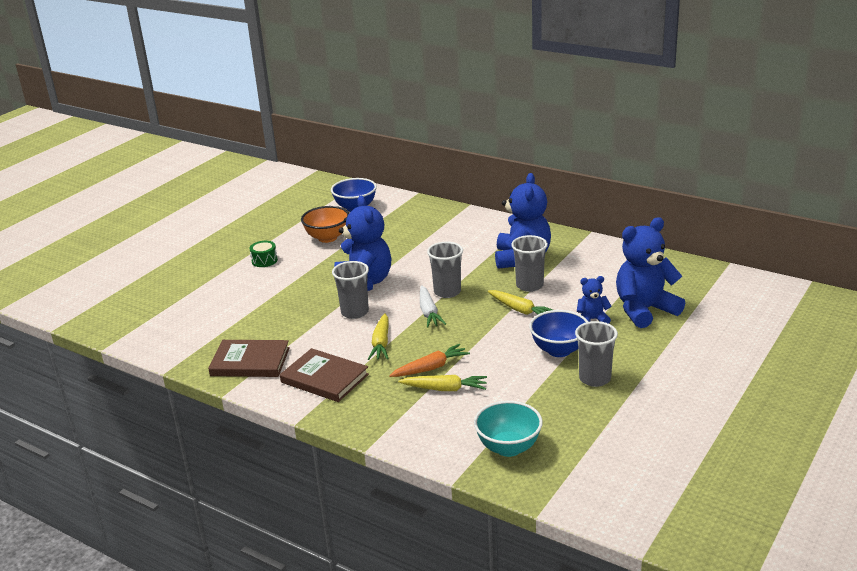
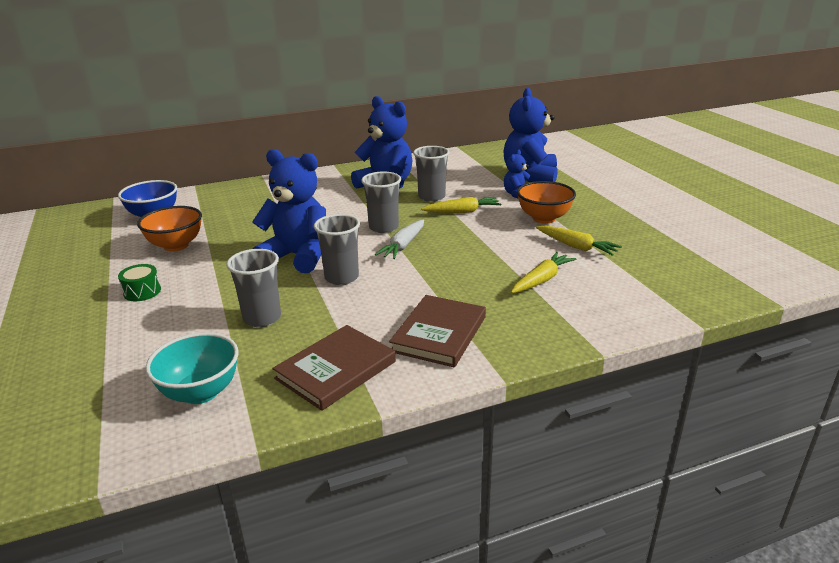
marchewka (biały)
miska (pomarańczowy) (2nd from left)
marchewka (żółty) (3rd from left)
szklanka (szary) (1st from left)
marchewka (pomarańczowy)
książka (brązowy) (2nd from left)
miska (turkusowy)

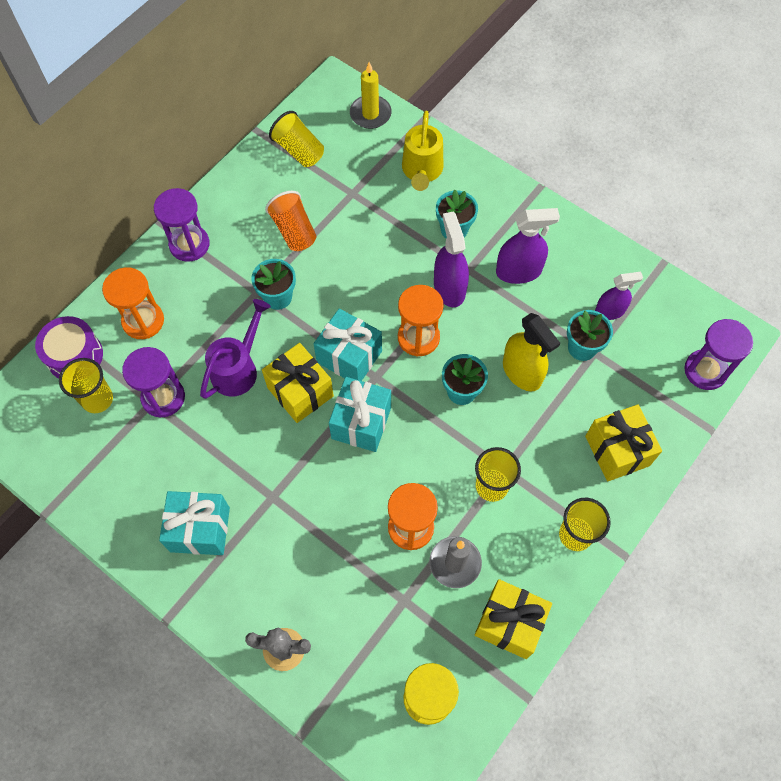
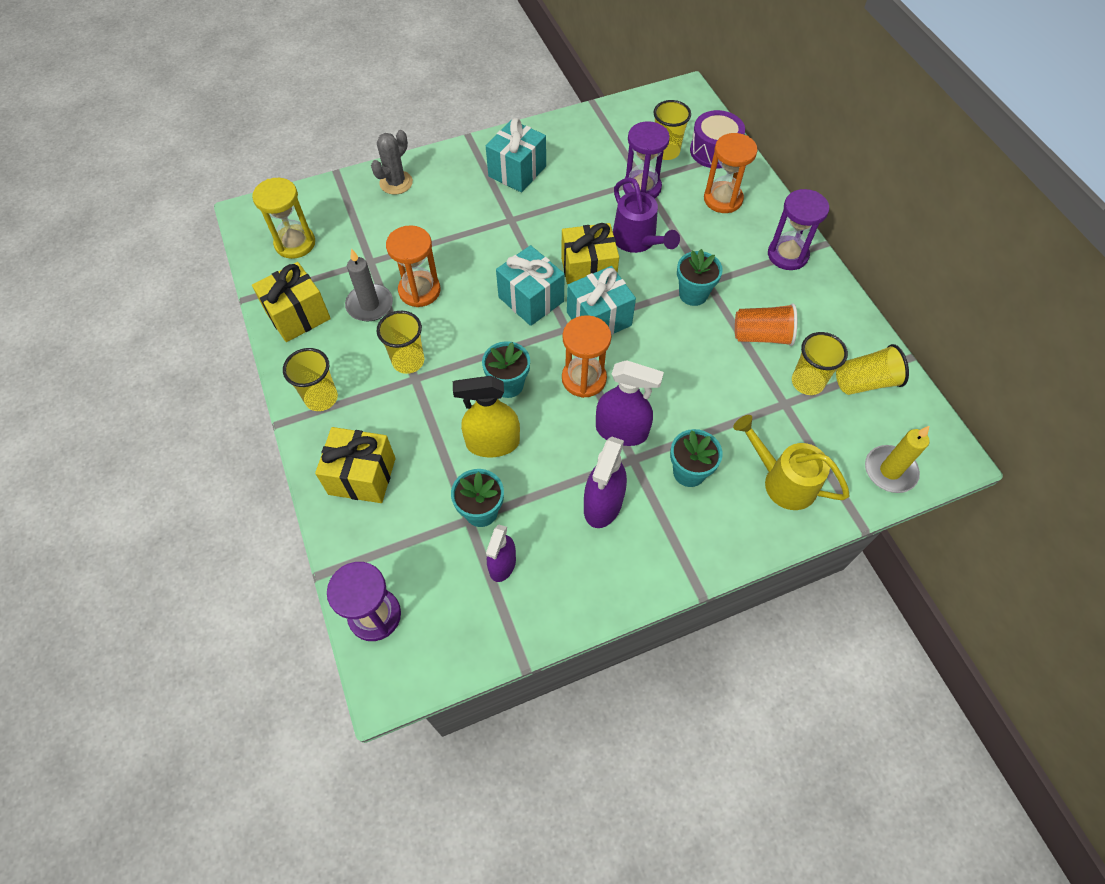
szklanka (żółty) (4th from left)

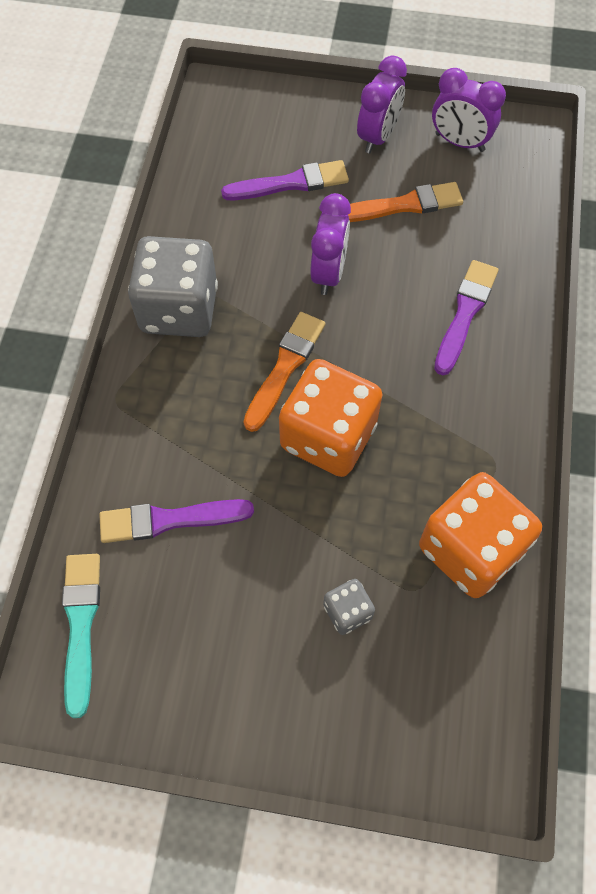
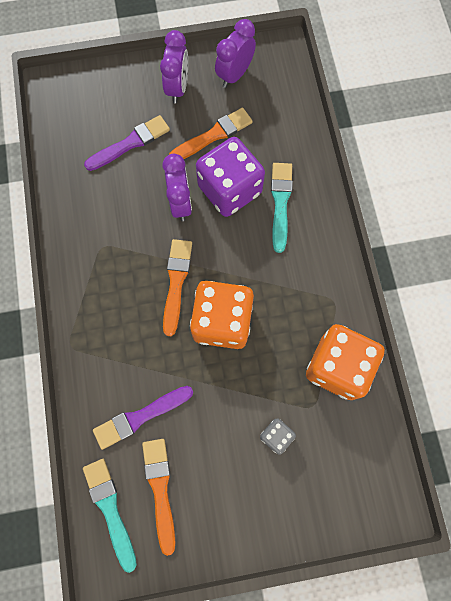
budzik (fioletowy) (3rd from left)
kostka do gry (szary) (1st from left in the first image)
pędzel (turkusowy) (2nd from left)
kostka do gry (fioletowy)
pędzel (pomarańczowy) (1st from left)

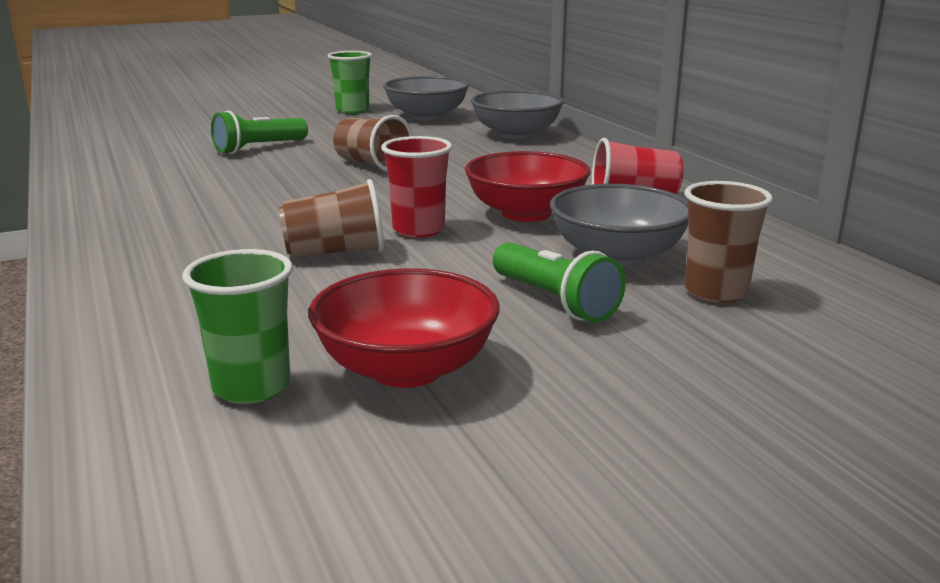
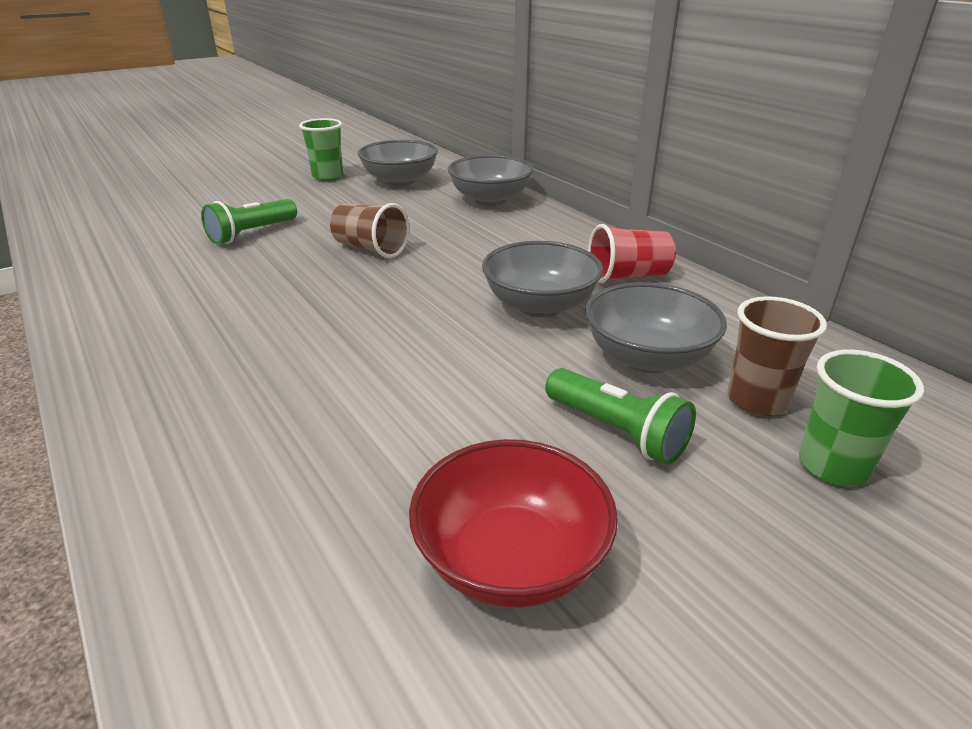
szklanka (czerwony) (1st from left in the first image)
miska (szary) (3rd from left)
szklanka (brązowy) (1st from left in the first image)
szklanka (zielony) (2nd from left)

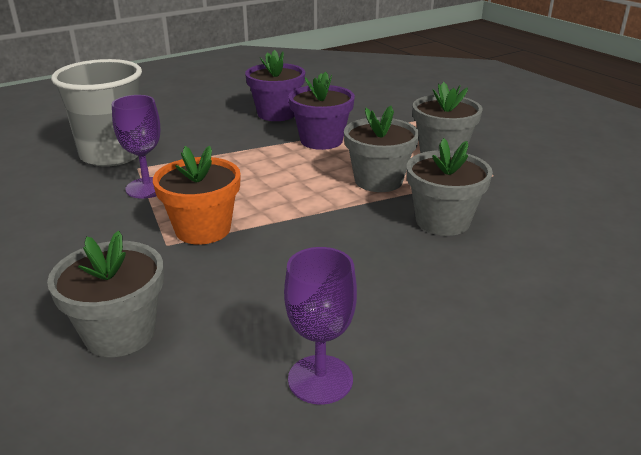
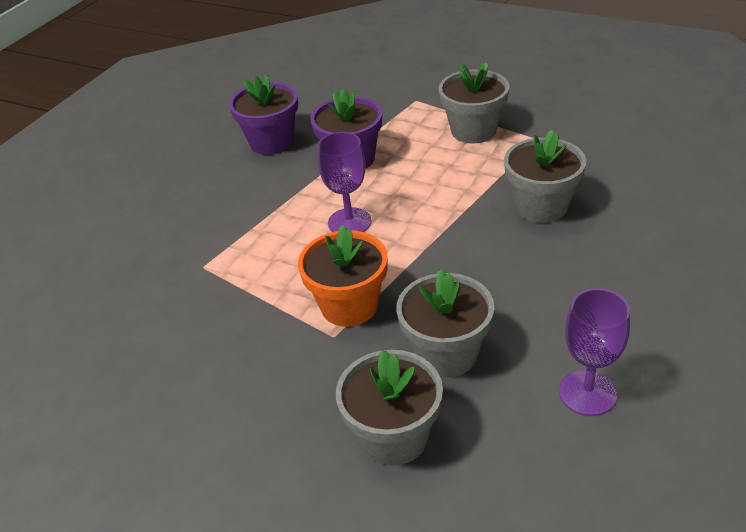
szklanka (szary)
kielich (fioletowy) (1st from left)
doniczka (szary) (2nd from left)

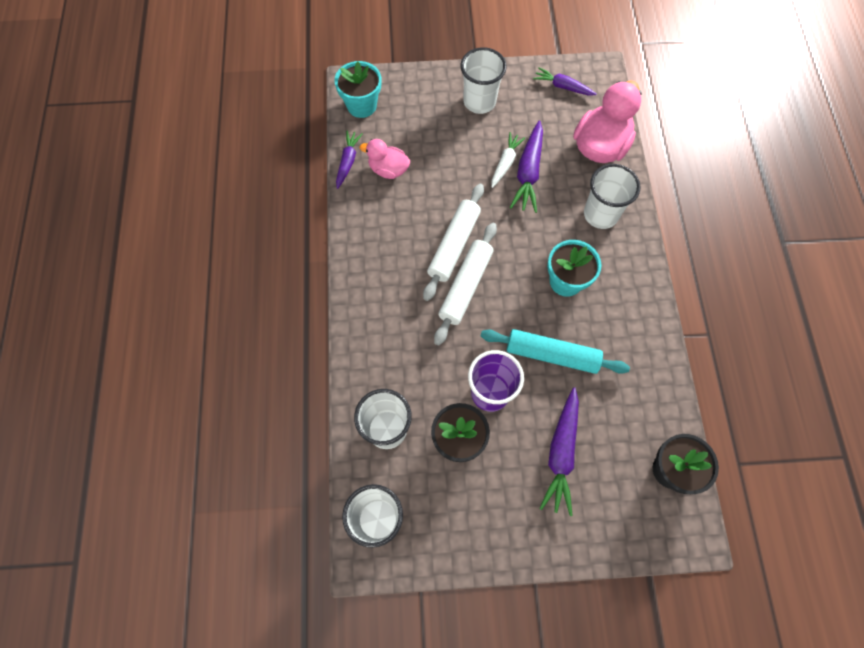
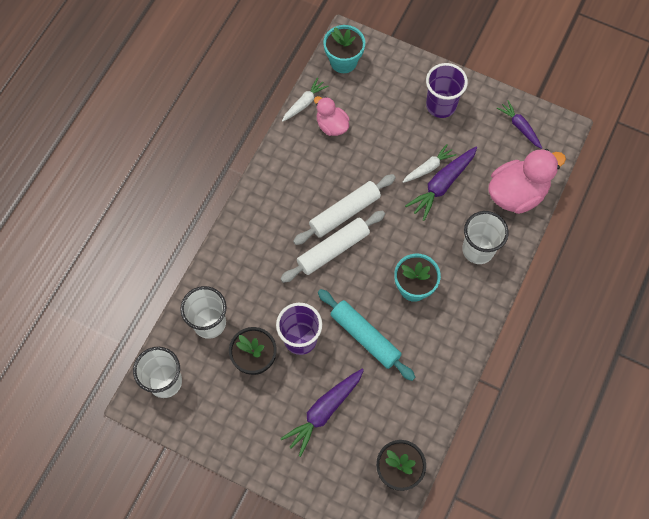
szklanka (fioletowy) (2nd from left)
marchewka (biały) (1st from left)

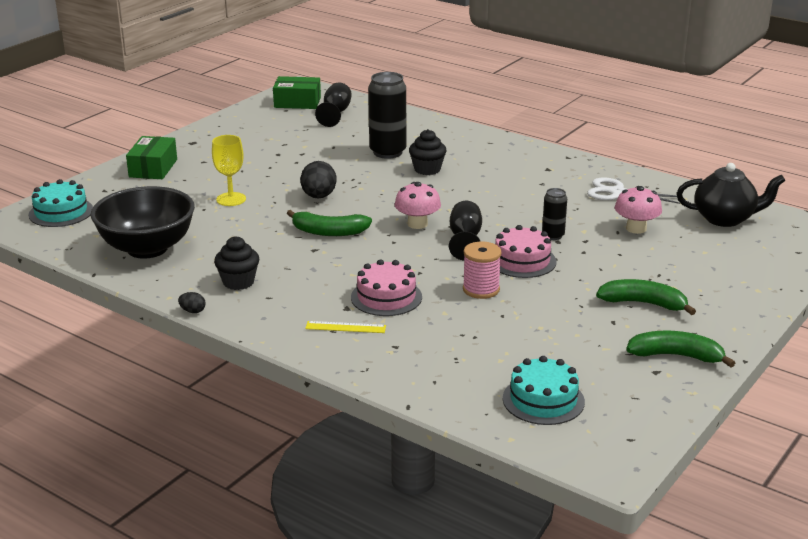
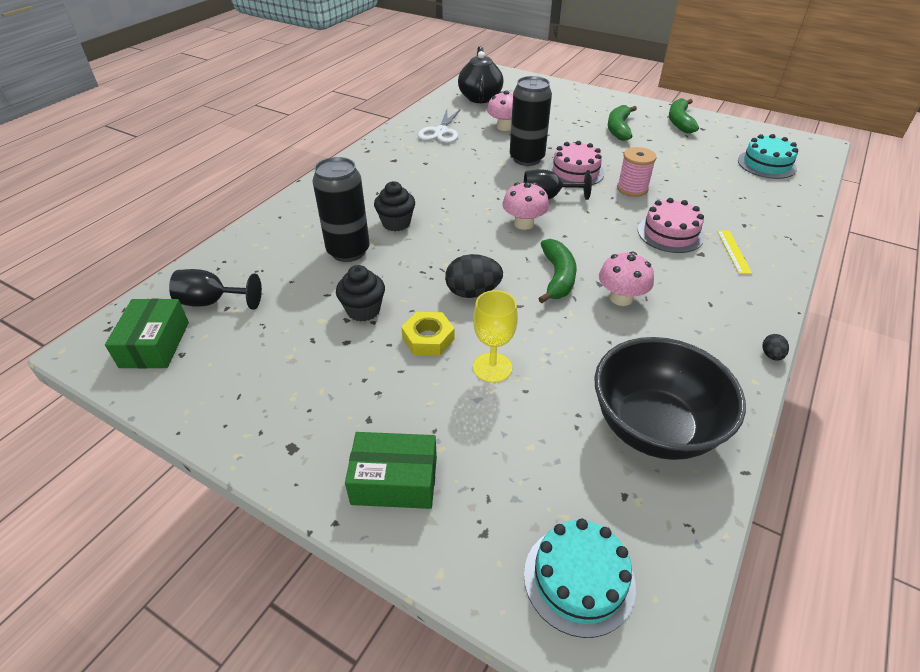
puszka (czarny) (2nd from left)
muffinka (czarny) (1st from left)
grzyb (różowy) (3rd from left)
nakrętka (żółty)

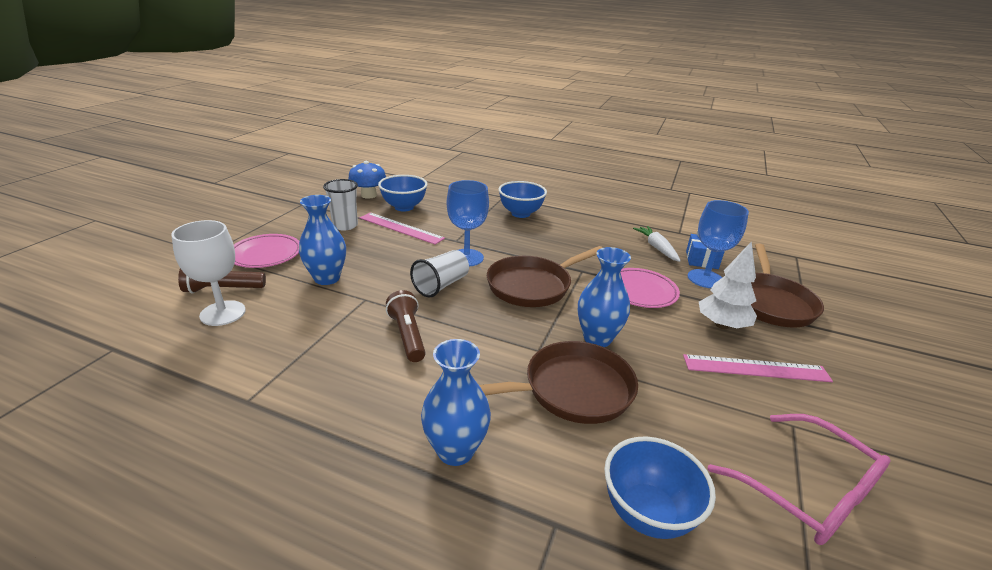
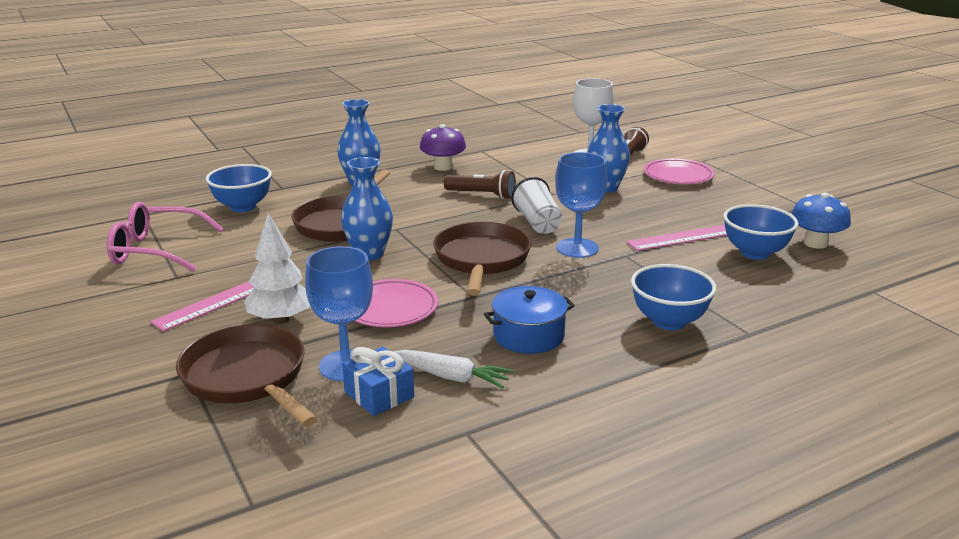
szklanka (biały) (1st from left in the first image)
grzyb (fioletowy)
garnek (niebieski)

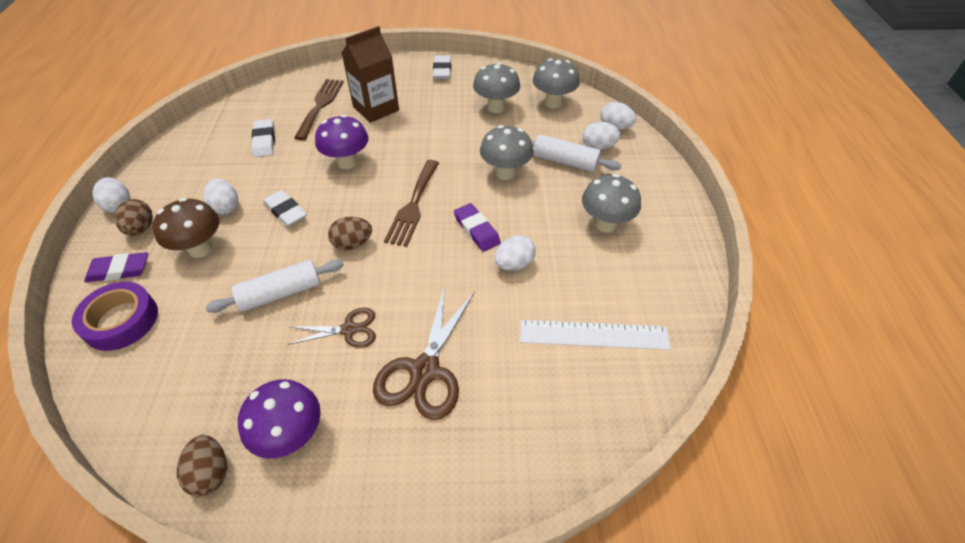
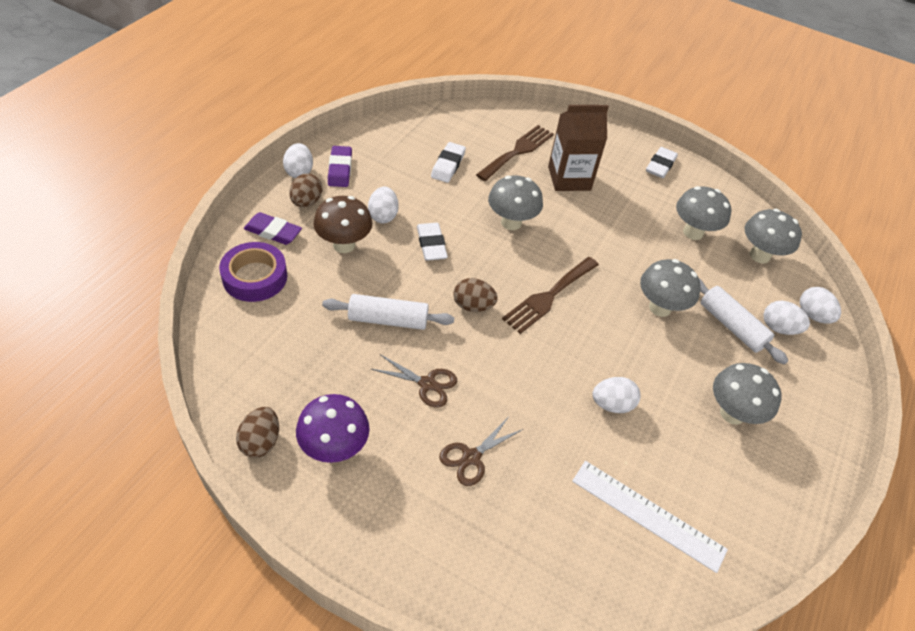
grzyb (szary) (1st from left)
gumka do mazania (fioletowy) (2nd from left)
nożyczki (brązowy) (2nd from left)

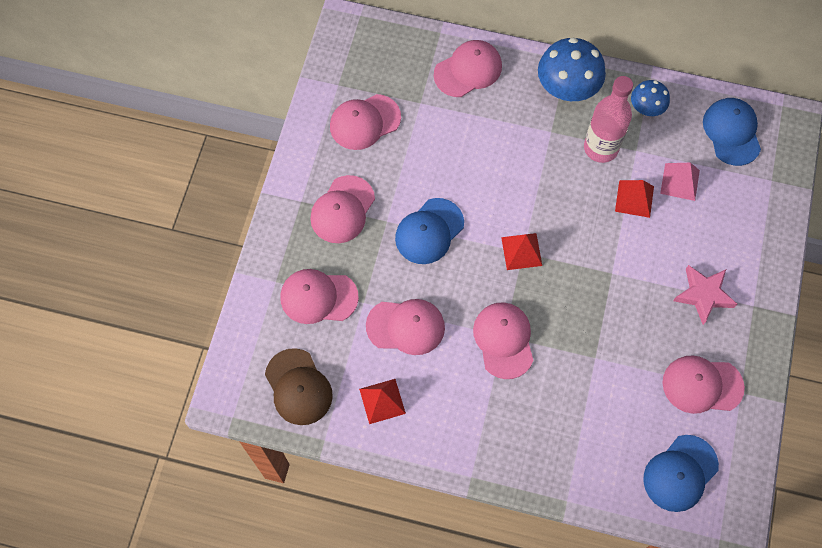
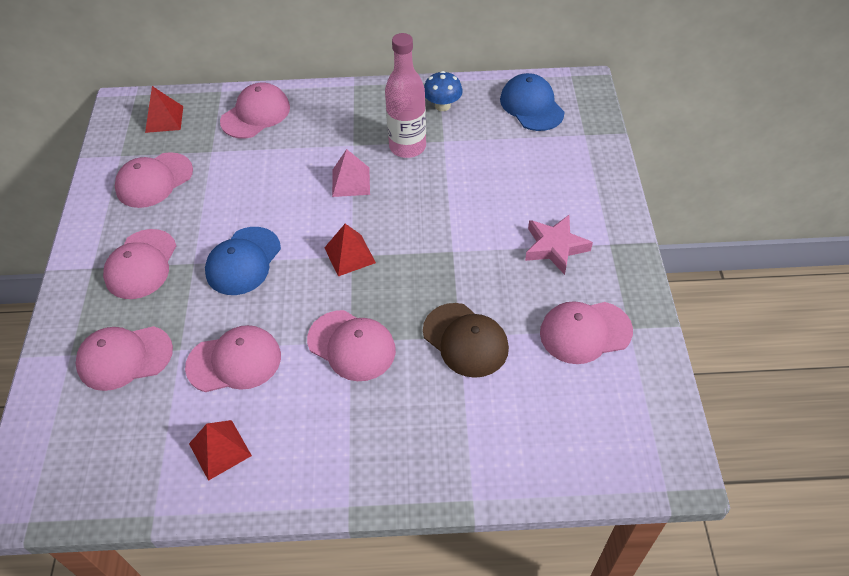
grzyb (niebieski) (1st from left in the first image)
piramida (różowy)
piramida (czerwony) (1st from left)
czapka (różowy) (6th from left)
czapka (brązowy)
czapka (niebieski) (2nd from left in the first image)

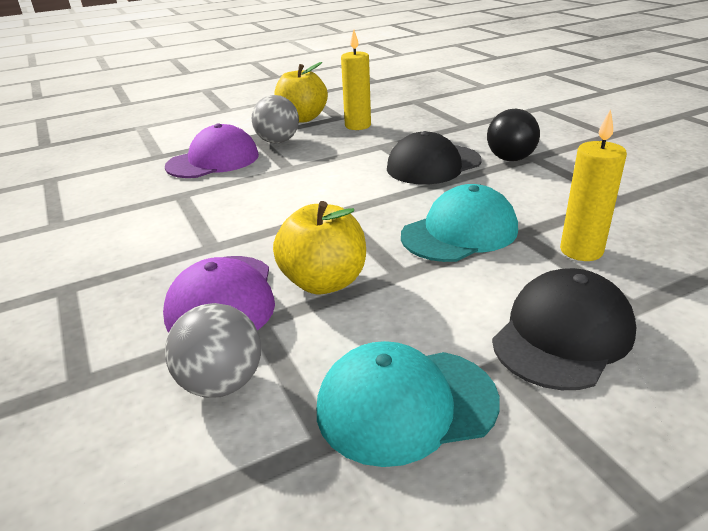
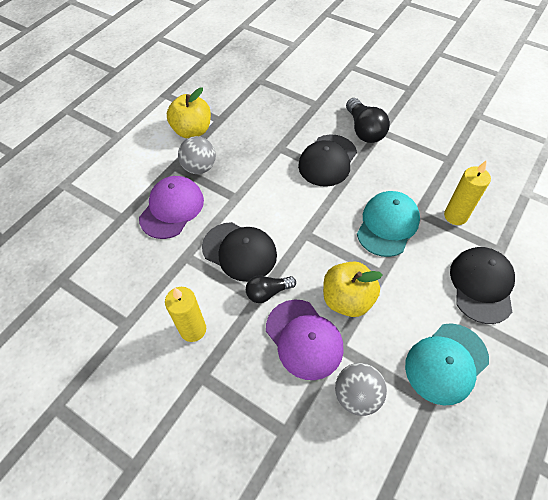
świeca (żółty) (1st from left)
czapka (czarny) (1st from left)
żarówka (czarny) (1st from left)

